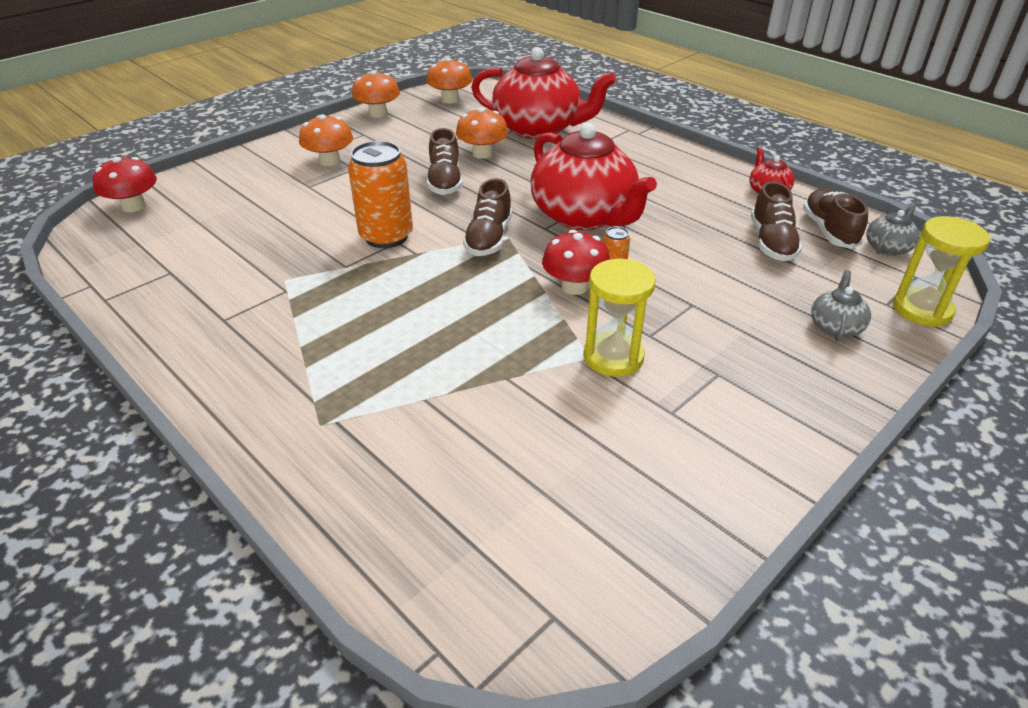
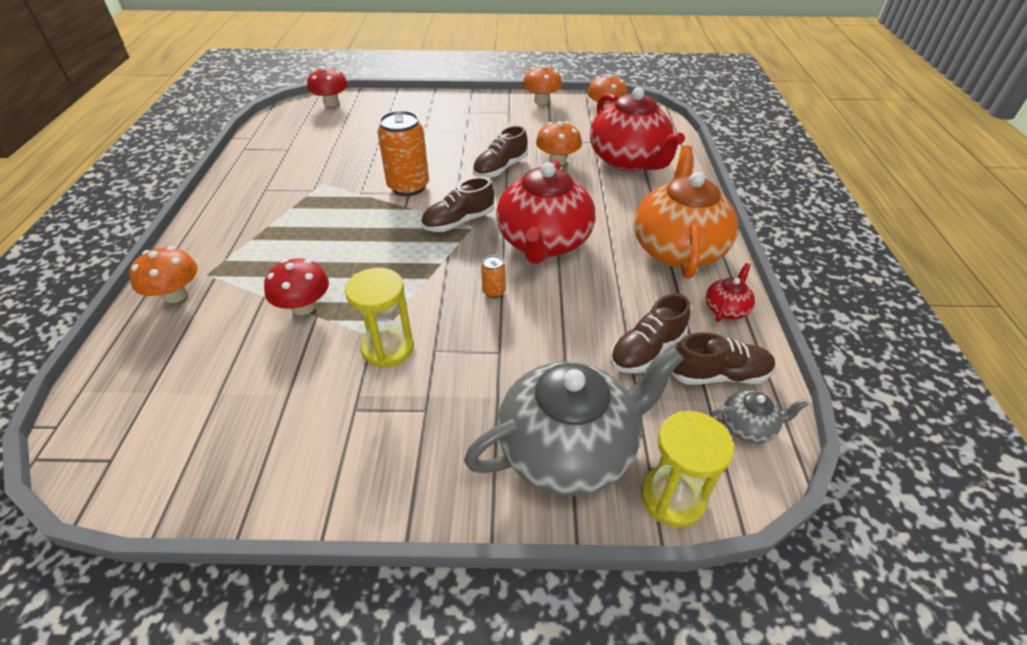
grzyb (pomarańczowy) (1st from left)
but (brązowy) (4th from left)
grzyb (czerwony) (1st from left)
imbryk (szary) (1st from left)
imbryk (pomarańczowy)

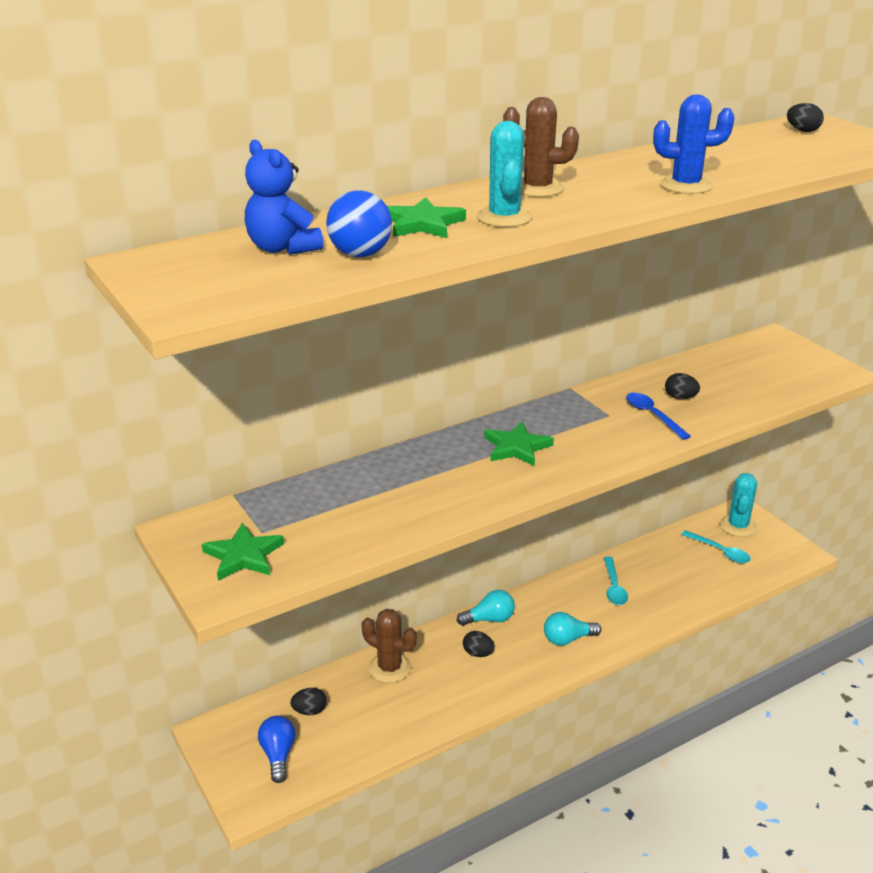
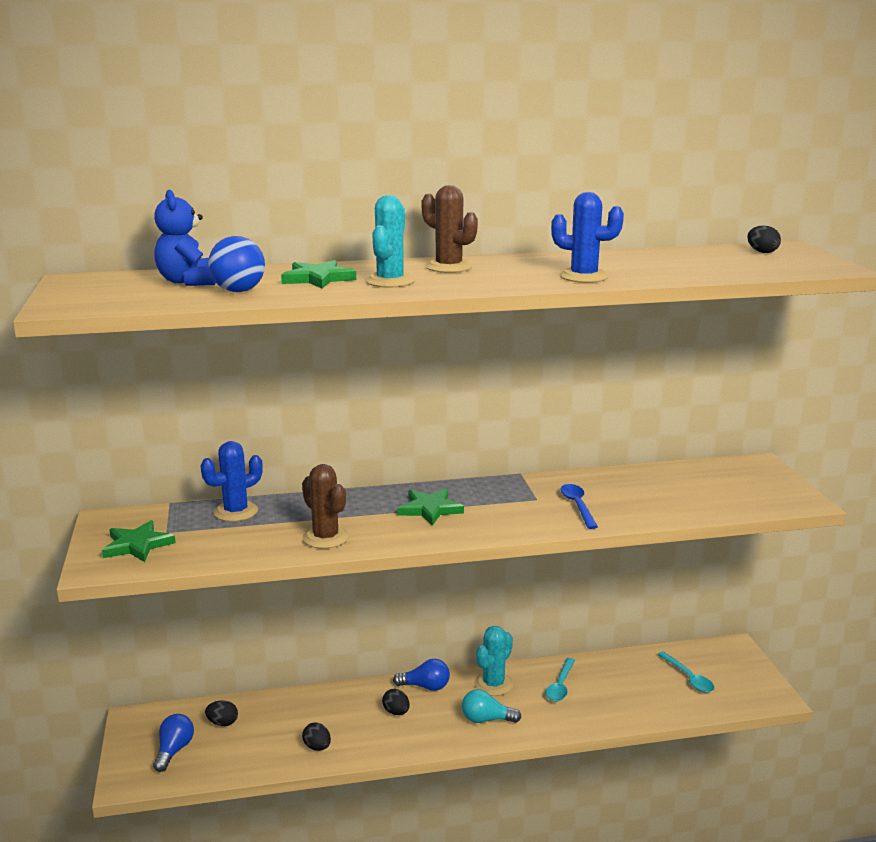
jajko (czarny) (2nd from left)
kaktus (turkusowy) (2nd from left)
żarówka (niebieski) (2nd from left)
kaktus (brązowy) (1st from left)
kaktus (niebieski) (1st from left)

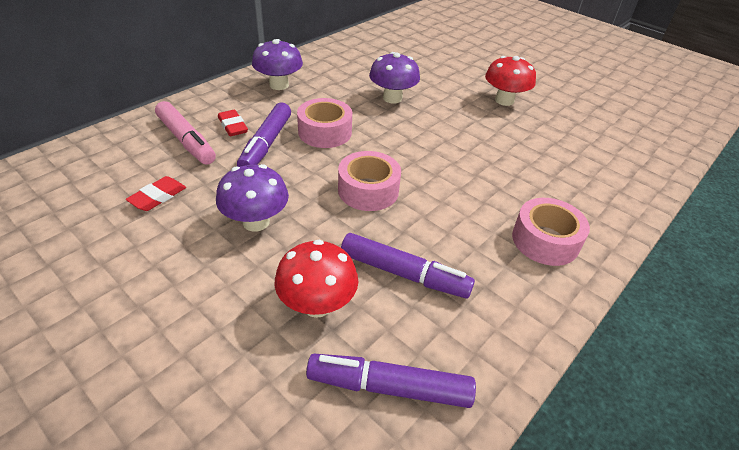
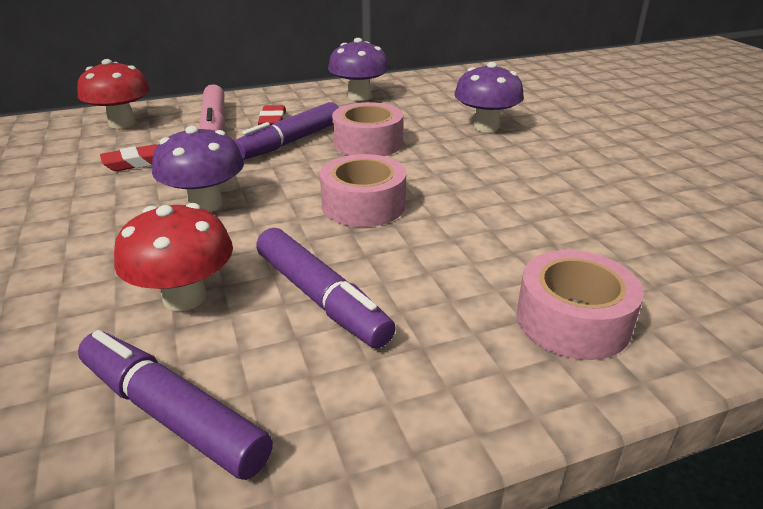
grzyb (czerwony) (1st from left)

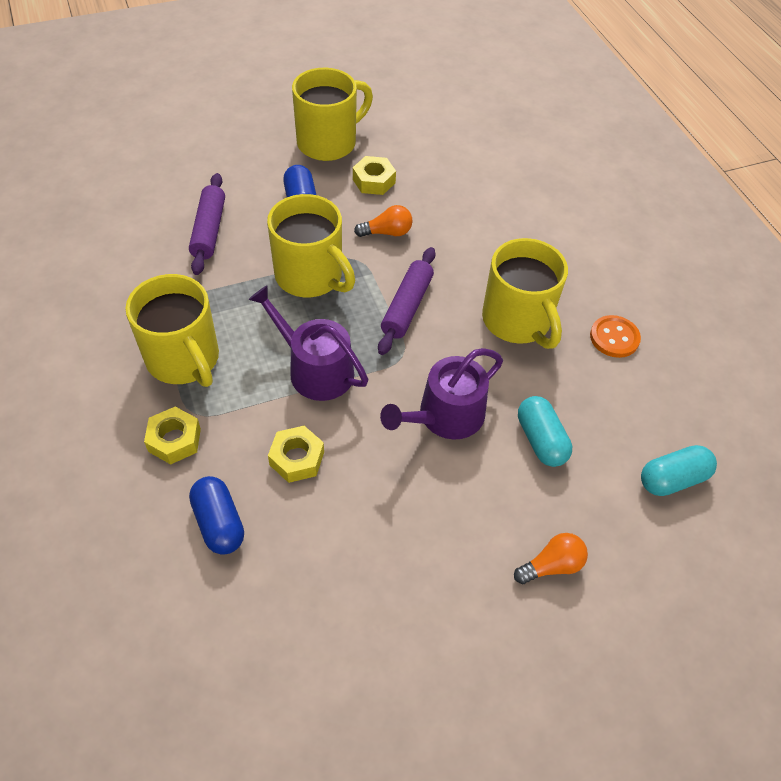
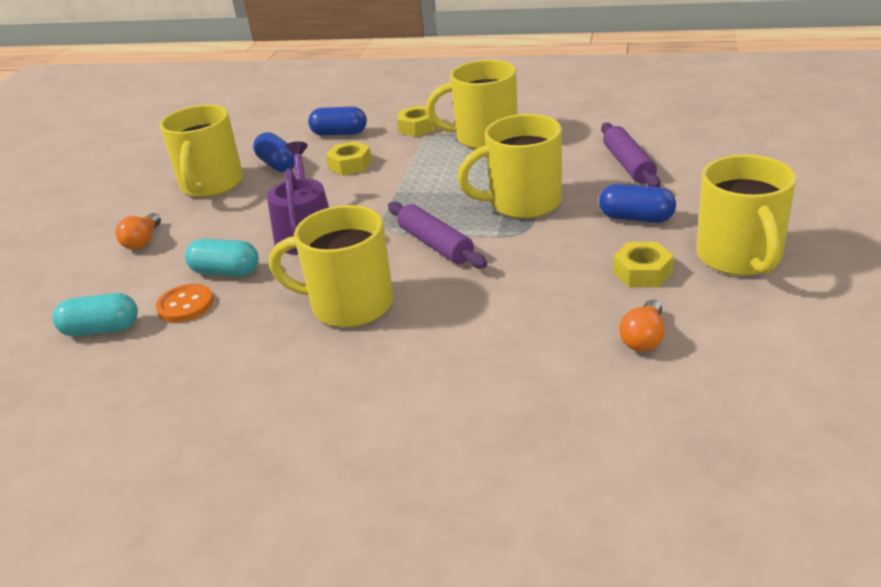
wałek do ciasta (fioletowy) (2nd from left)
żarówka (pomarańczowy) (2nd from left)
konewka (fioletowy) (1st from left in the first image)
guzik (pomarańczowy)
kapsułka (turkusowy) (1st from left)
kubek (żółty) (1st from left)
kapsułka (niebieski) (1st from left)

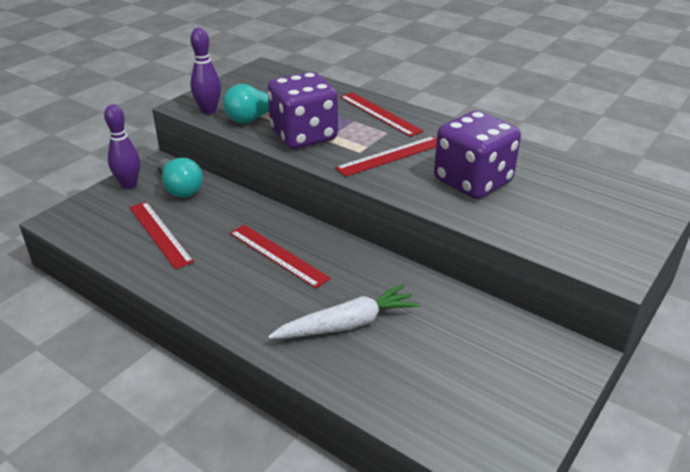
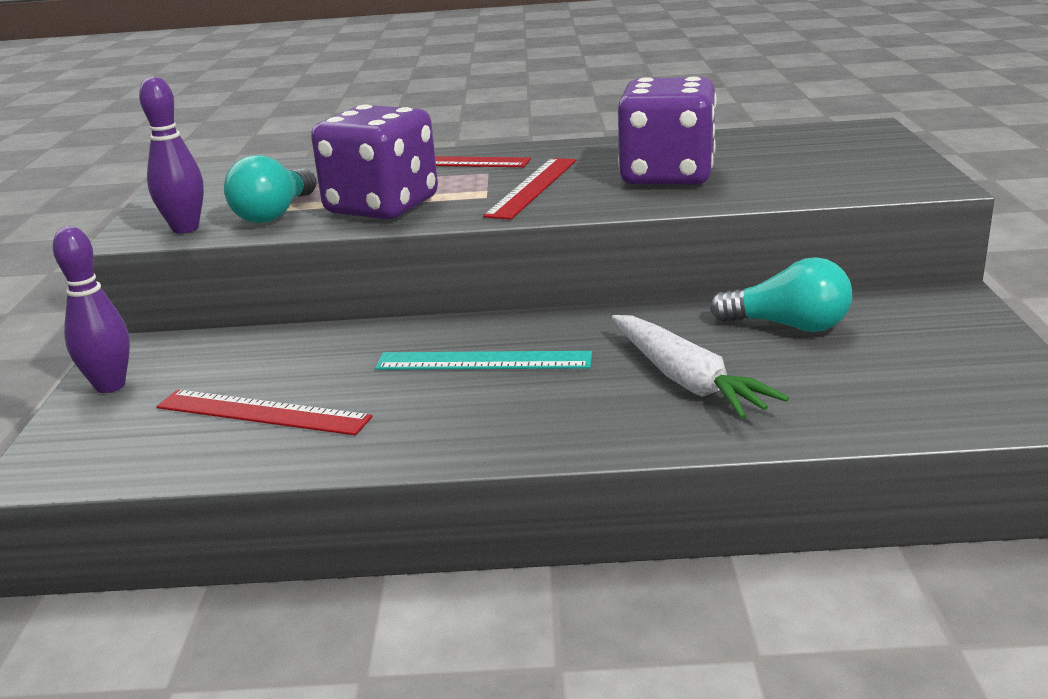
żarówka (turkusowy) (2nd from left)
linijka (turkusowy)
marchewka (biały)

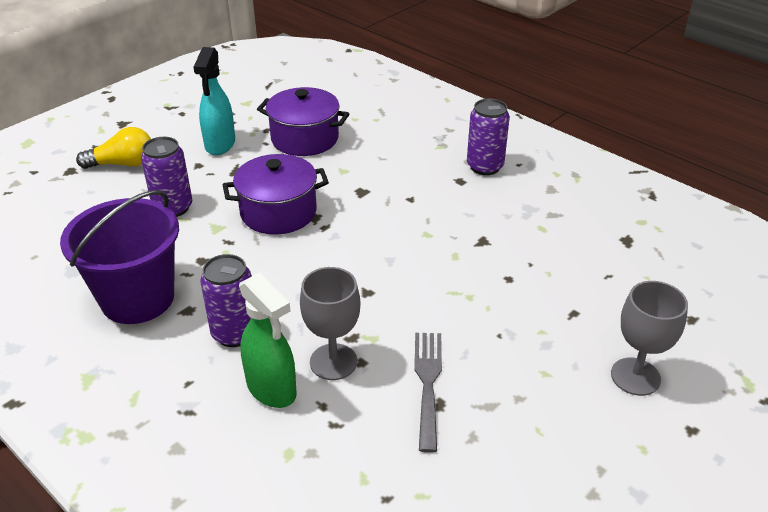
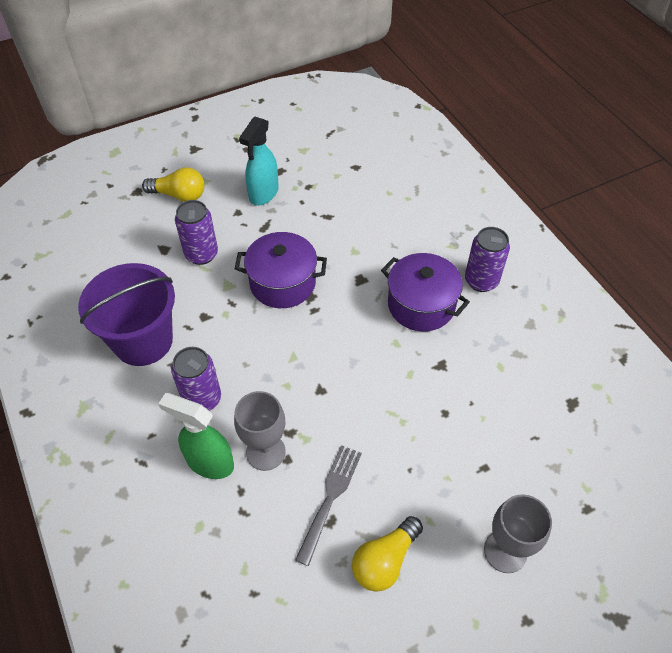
garnek (fioletowy) (2nd from left)
spryskiwacz (zielony)
żarówka (żółty) (2nd from left)

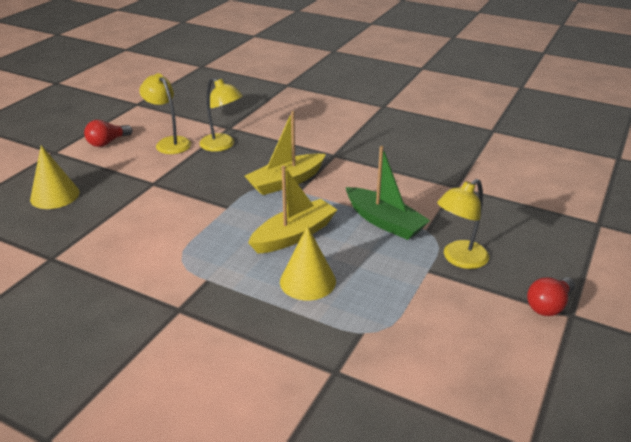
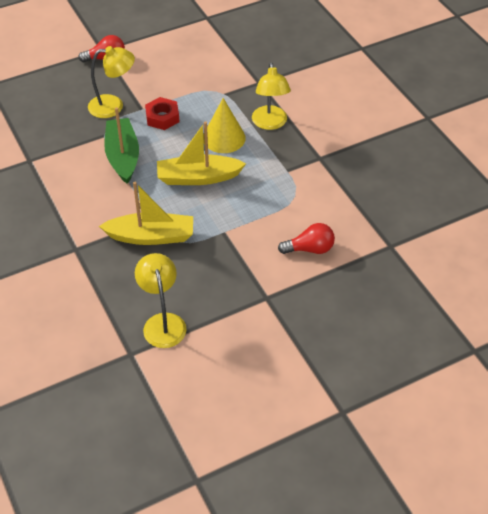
lampka (żółty) (3rd from left)
żarówka (czerwony) (2nd from left)
stożek (żółty) (1st from left in the first image)
nakrętka (czerwony)

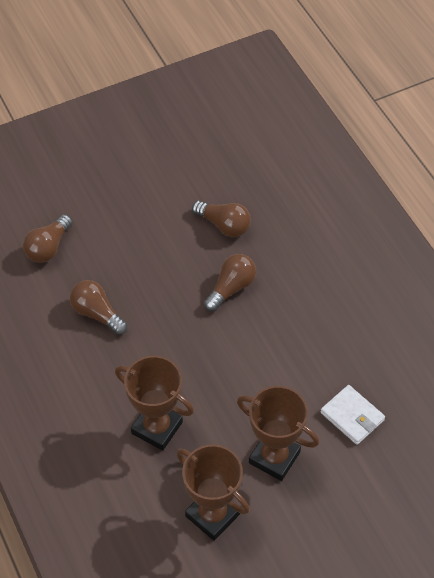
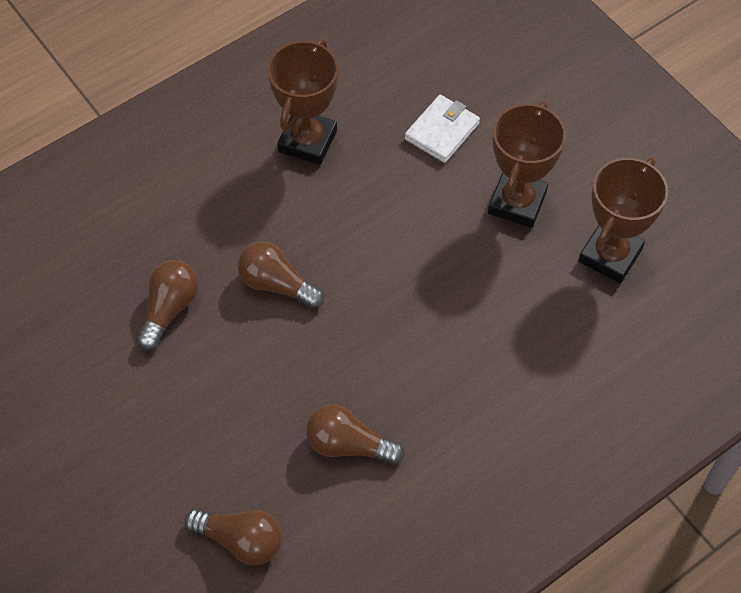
żarówka (brązowy) (4th from left)
puchar (brązowy) (1st from left)

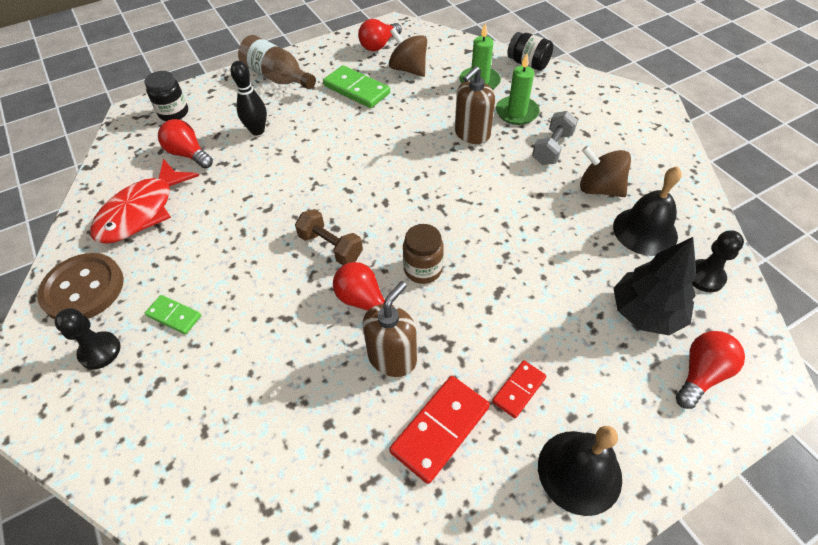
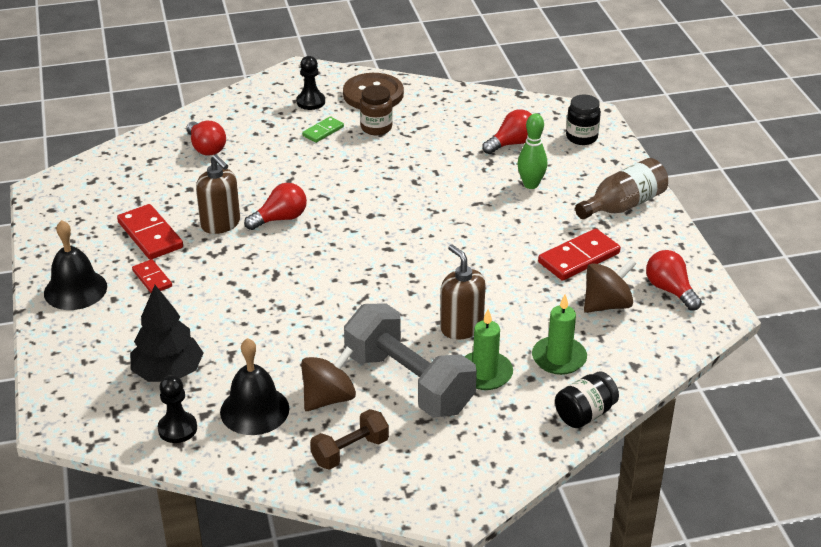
kręgiel (zielony)
kostka domina (czerwony) (3rd from left)
hantel (szary)
ryba (czerwony)
hantel (brązowy)
słoik (brązowy)
żarówka (czerwony) (1st from left)

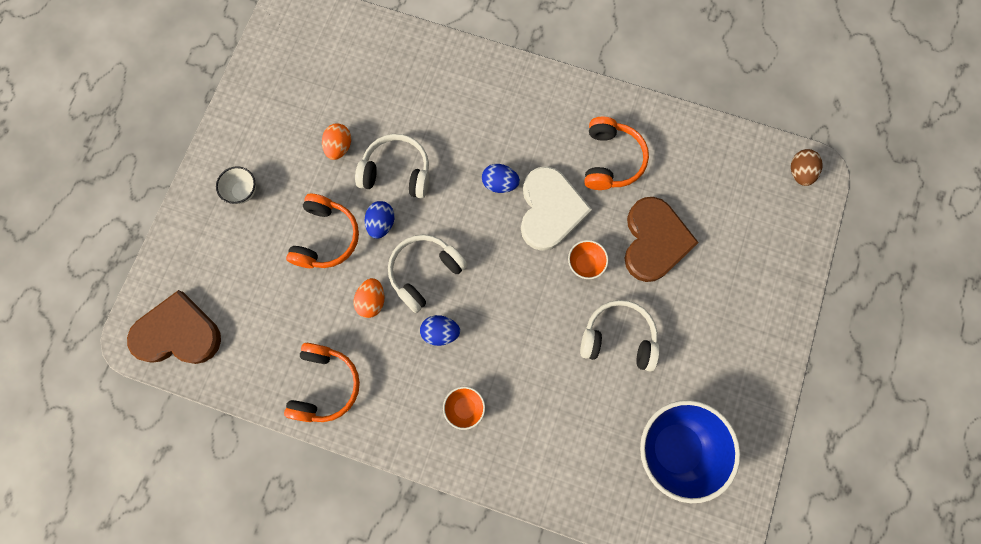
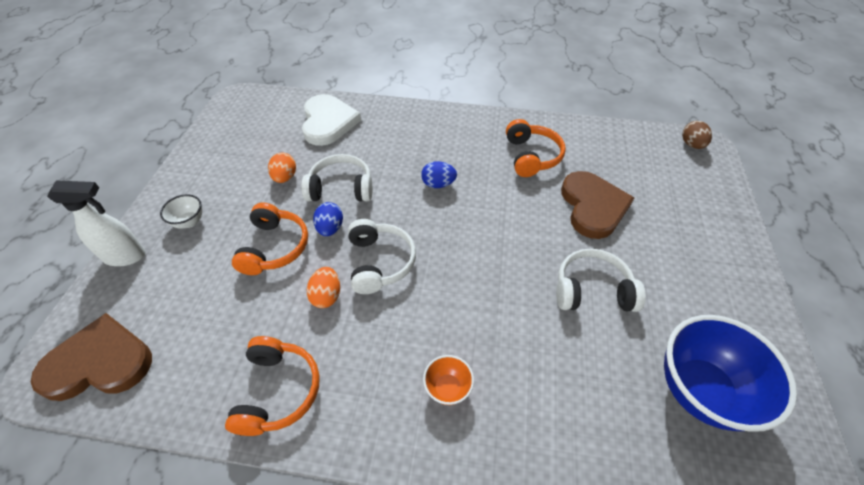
serce (biały)
słuchawki (biały) (2nd from left)
miska (pomarańczowy) (2nd from left in the first image)
jajko (niebieski) (2nd from left in the first image)
spryskiwacz (biały)

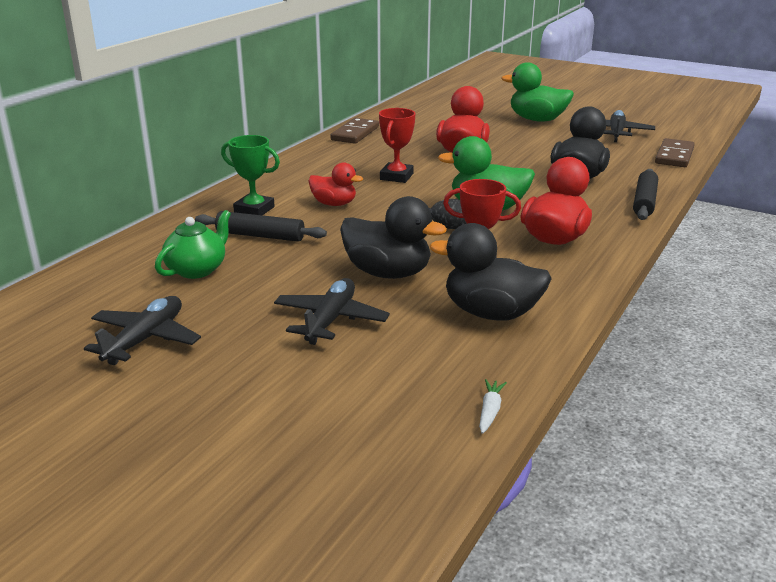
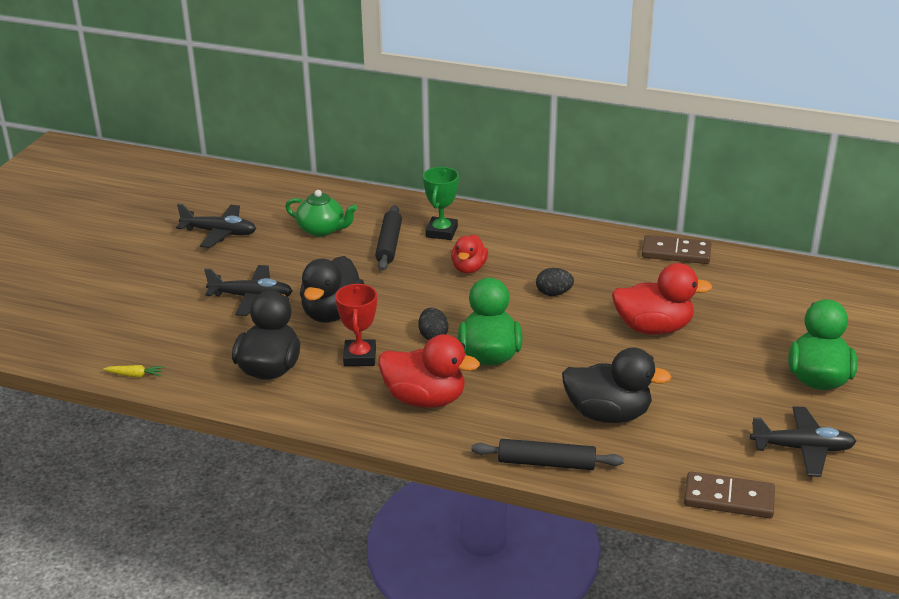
jajko (czarny) (2nd from left)
marchewka (żółty)

